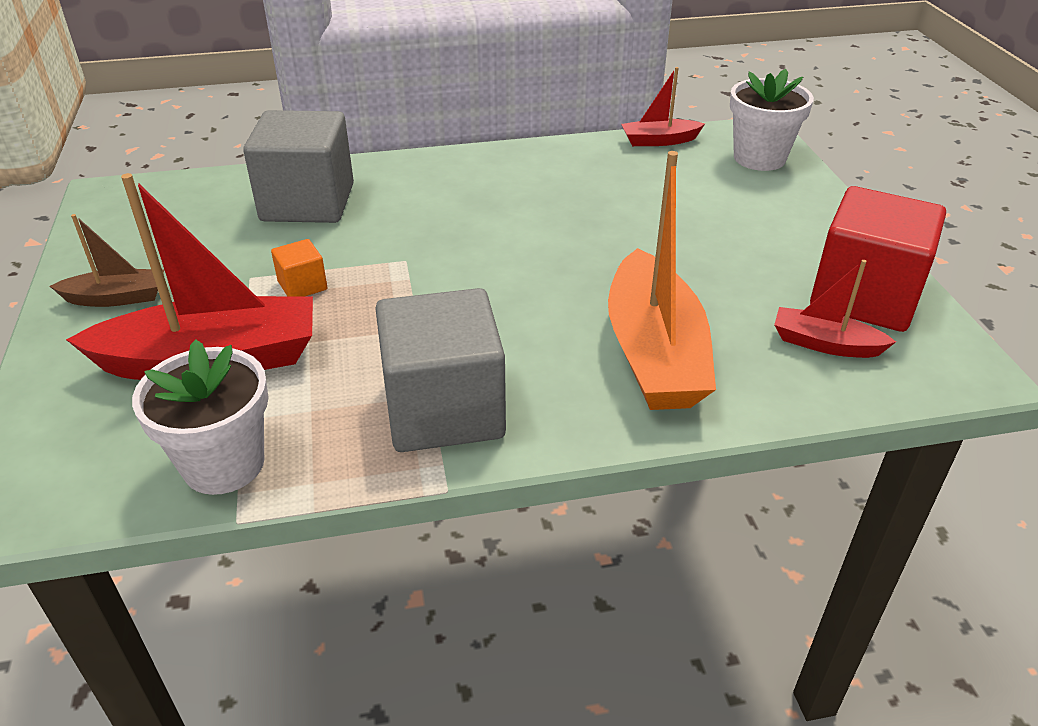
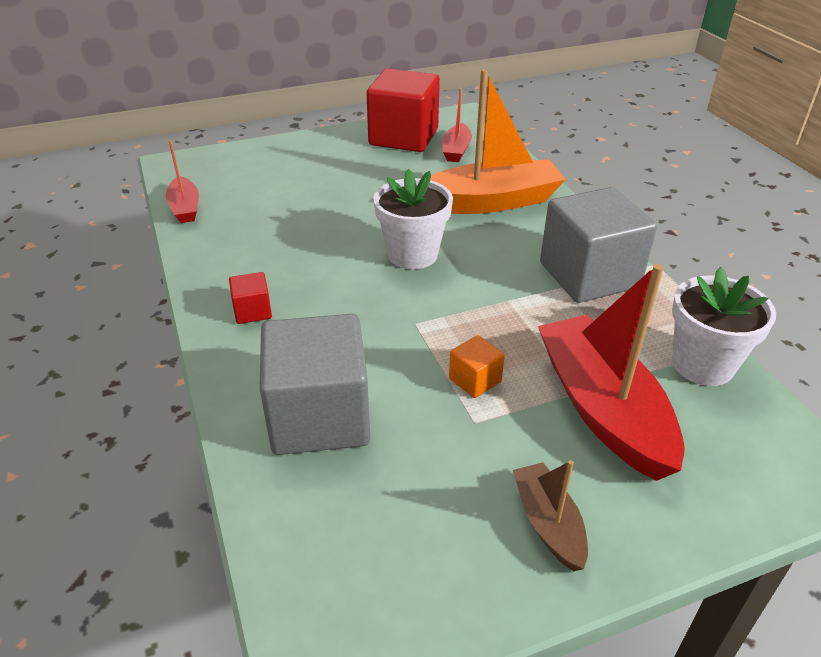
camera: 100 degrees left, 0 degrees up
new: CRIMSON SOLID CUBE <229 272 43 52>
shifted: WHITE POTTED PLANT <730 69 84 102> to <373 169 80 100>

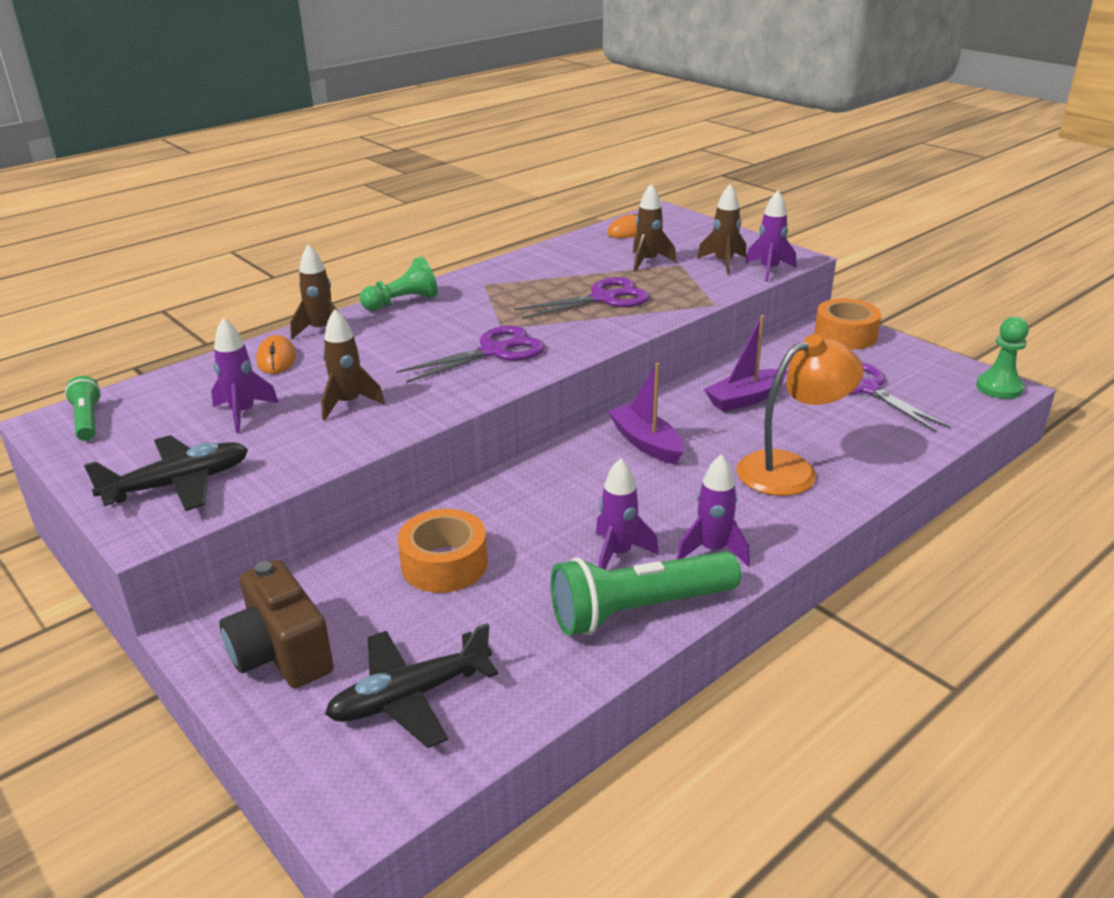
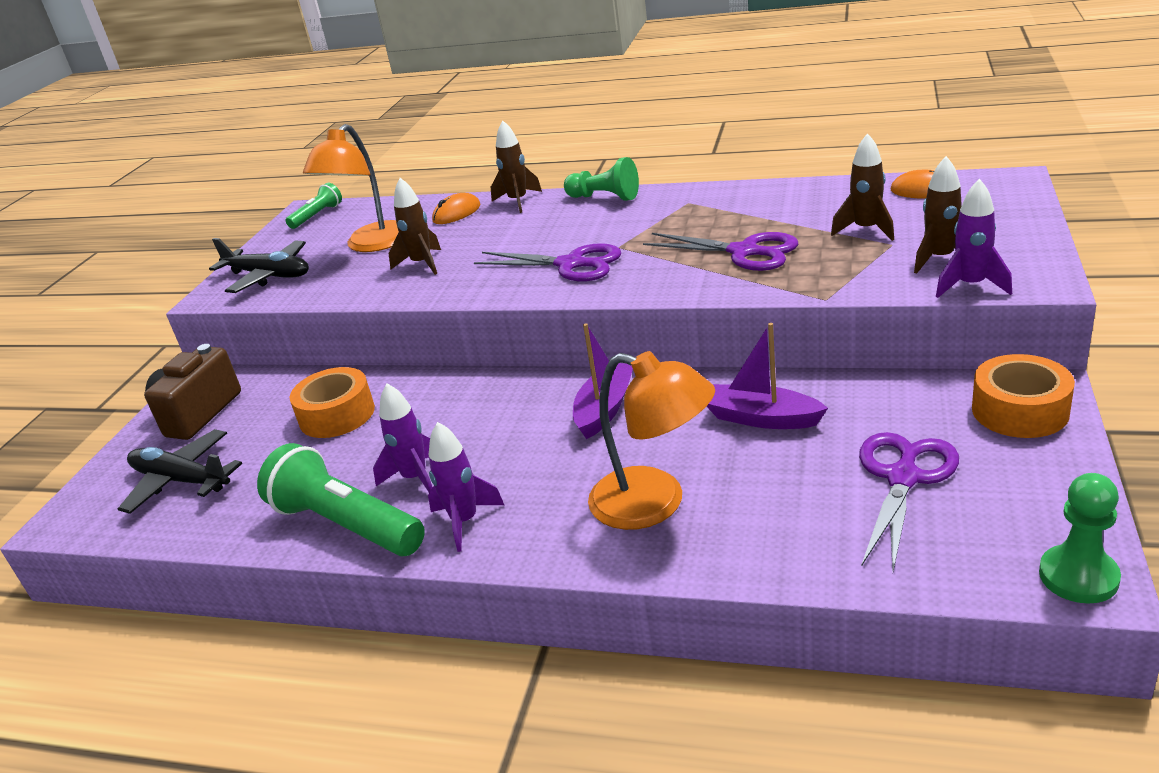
camera: 60 degrees right, 0 degrees up
swapped: VIOLET ROCKET <211 318 68 115> to ORANGE DESK LAMP <303 124 96 128>

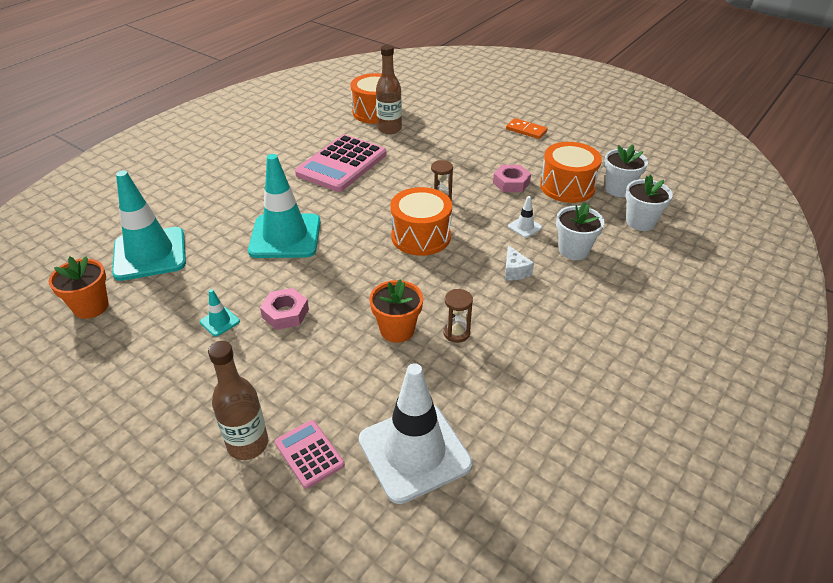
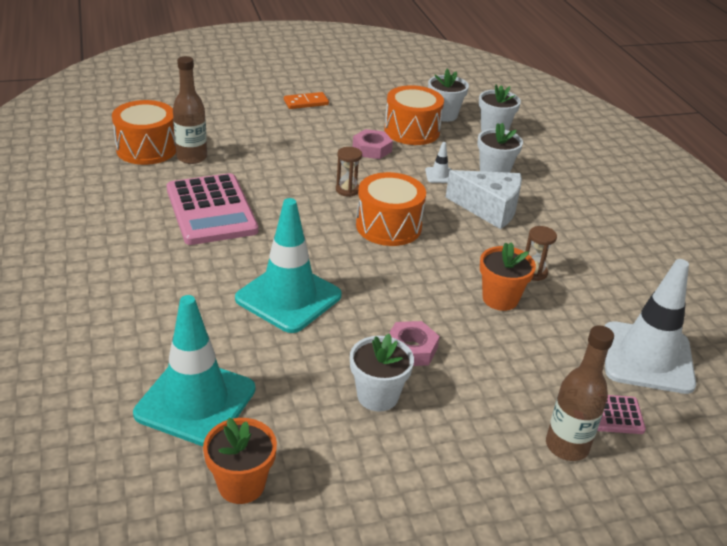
camera: 55 degrees left, 5 degrees down
swapped: AQUA ROAD CONE <200 289 40 47> to WHITE POTTED PLANT <350 334 64 77>
scaled: WHITE CHEESE <505 245 29 36> = <446 170 76 59> x2.00

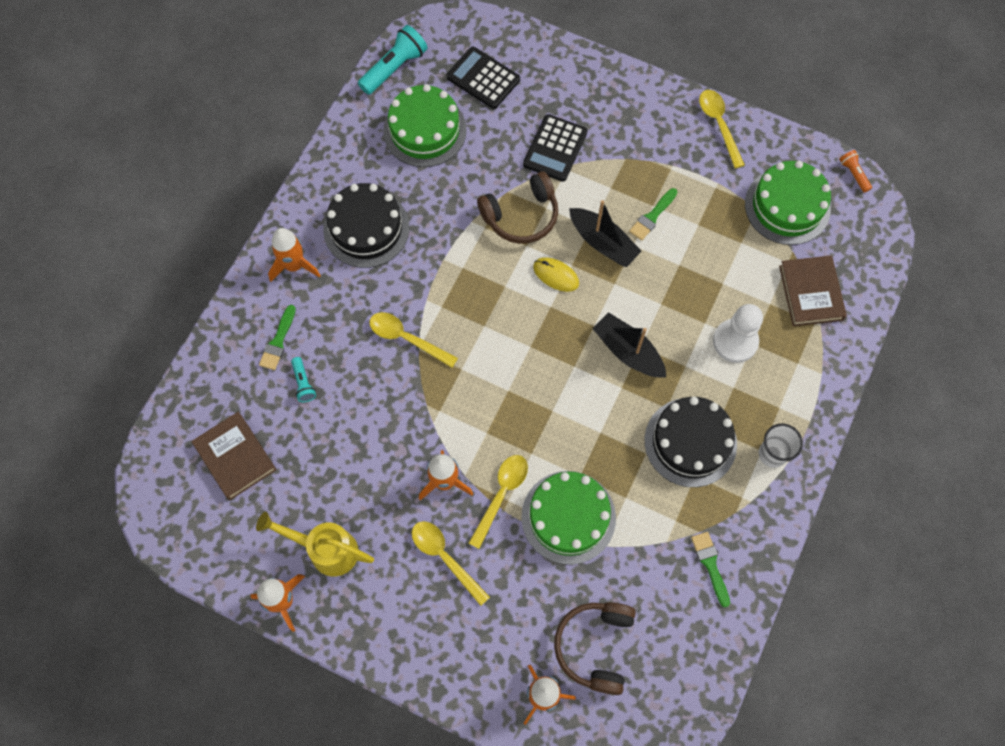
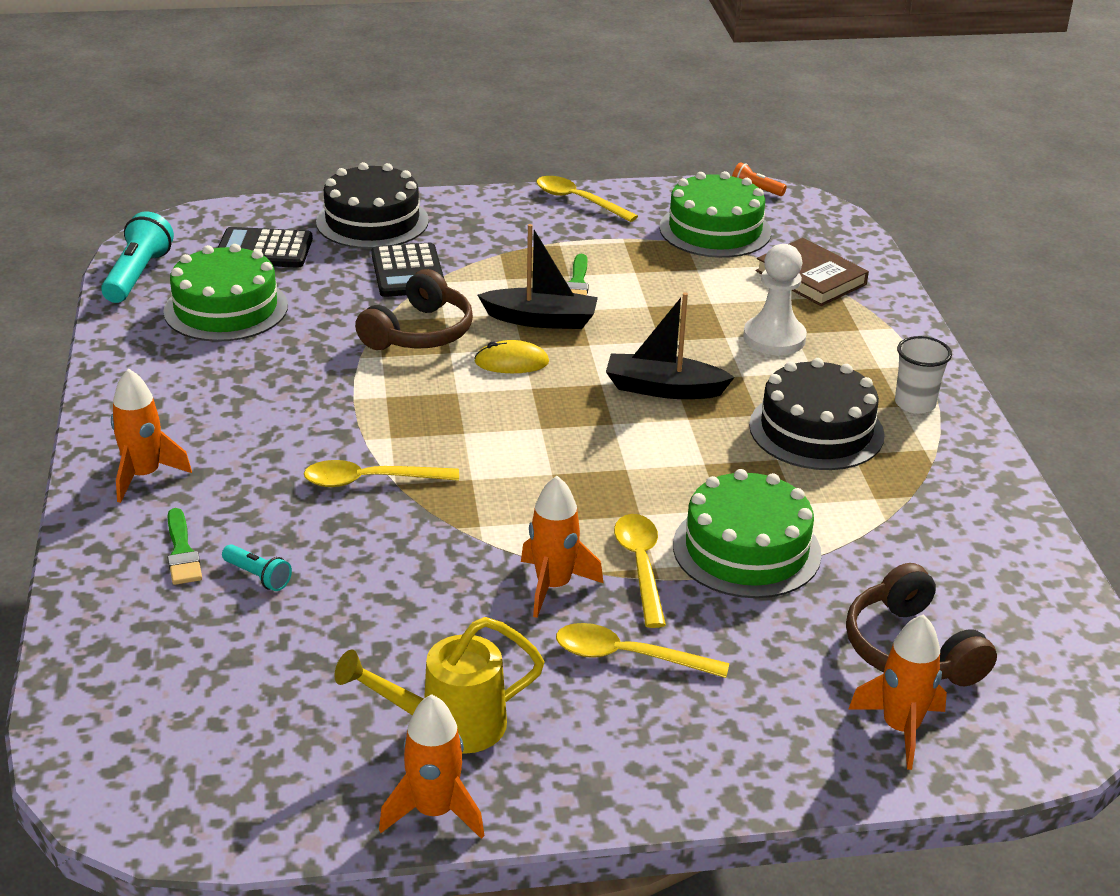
camera: 35 degrees left, 35 degrees down
gone: RUSSET HARDCOVER <192 412 85 88>; GREEN PAINT BRUSH <691 532 39 75>
shifted: EBONY GATEAU <323 183 87 85> to <316 162 113 87>

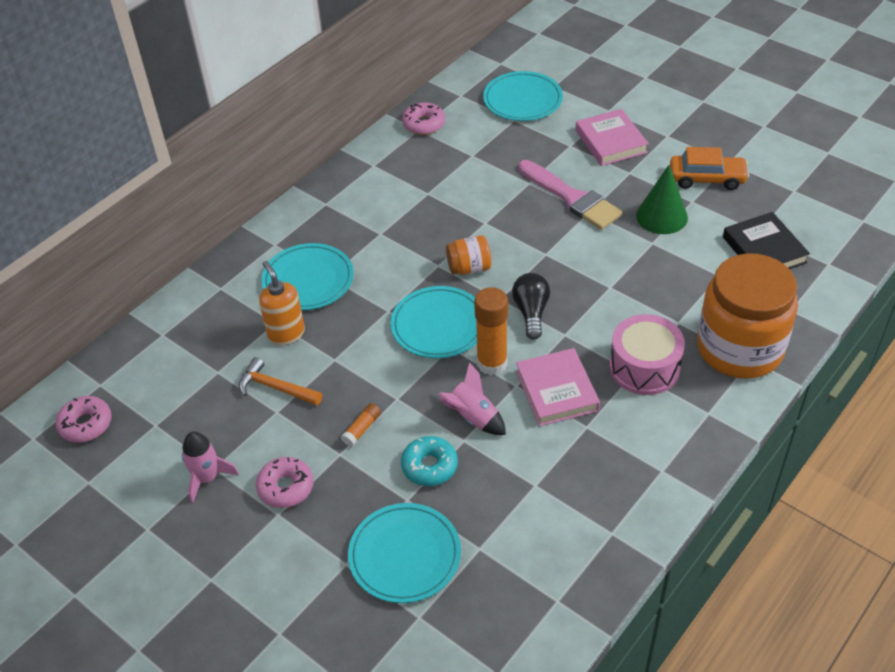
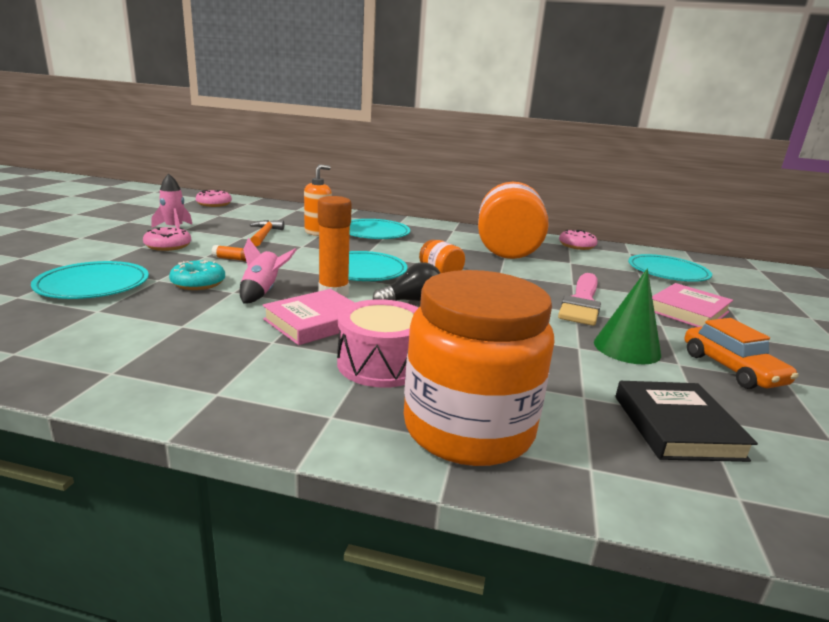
camera: 60 degrees right, 25 degrees down
new: ORANGE JAM JAR <478 182 71 77>
rotated: EBONY HARDCOVER <723 212 87 57> = <615 381 143 81> 45 degrees counterclockwise

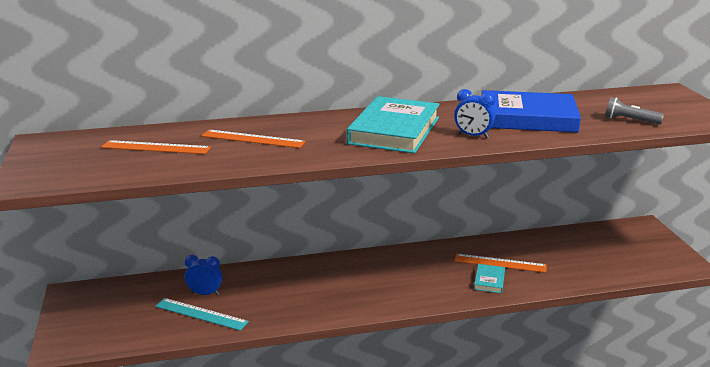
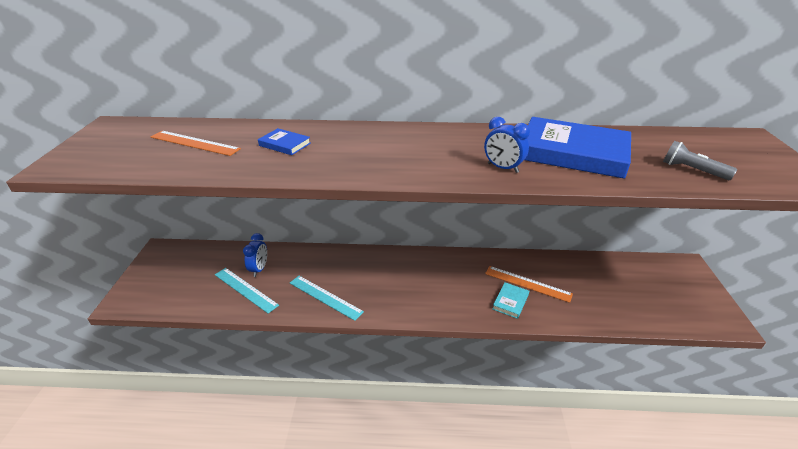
camera: 15 degrees right, 10 degrees up
gone: AQUA HARDCOVER <347 96 93 58>
new: AQUA RULER <290 276 74 45>
swapped: ORANGE RULER <201 130 105 18> to COBALT HARDCOVER <258 128 53 27>
rotated: COBALT CLOCK <185 255 38 40> = <243 233 24 44> 75 degrees clockwise

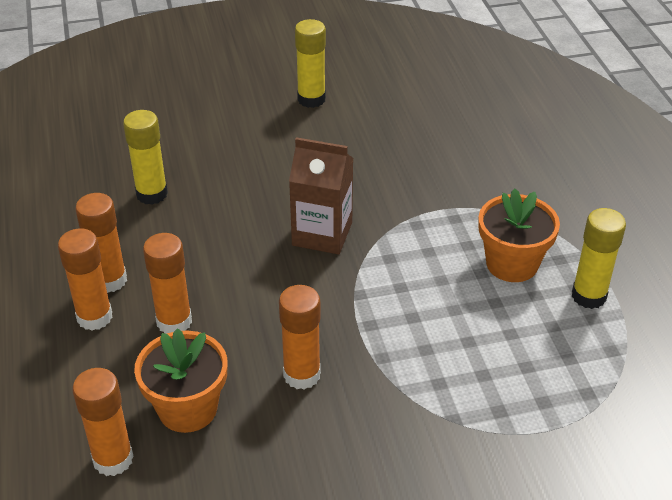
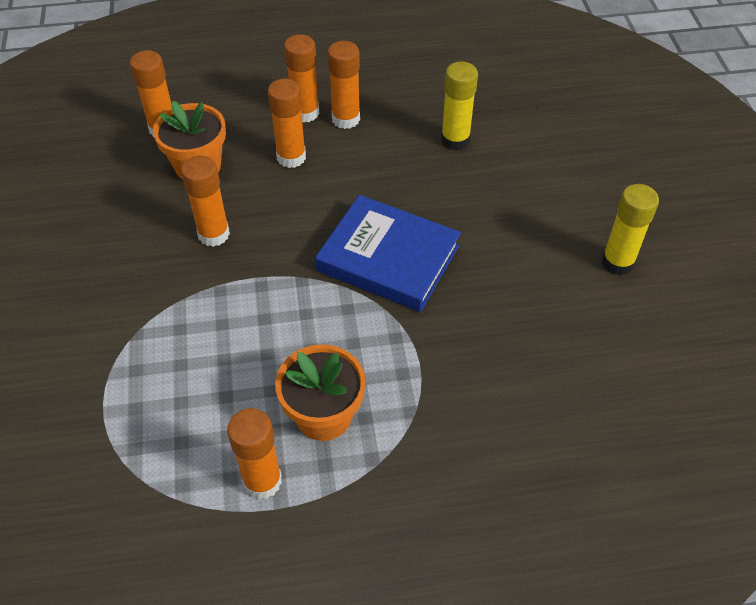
camera: 95 degrees right, 10 degrees up
swapped: RUSSET CARTON <289 137 64 117> to COBALT HARDCOVER <315 195 146 117>
repainted: YELLOW STICK OF GLUE <572 208 54 101> to ORANGE STICK OF GLUE <227 408 55 92>

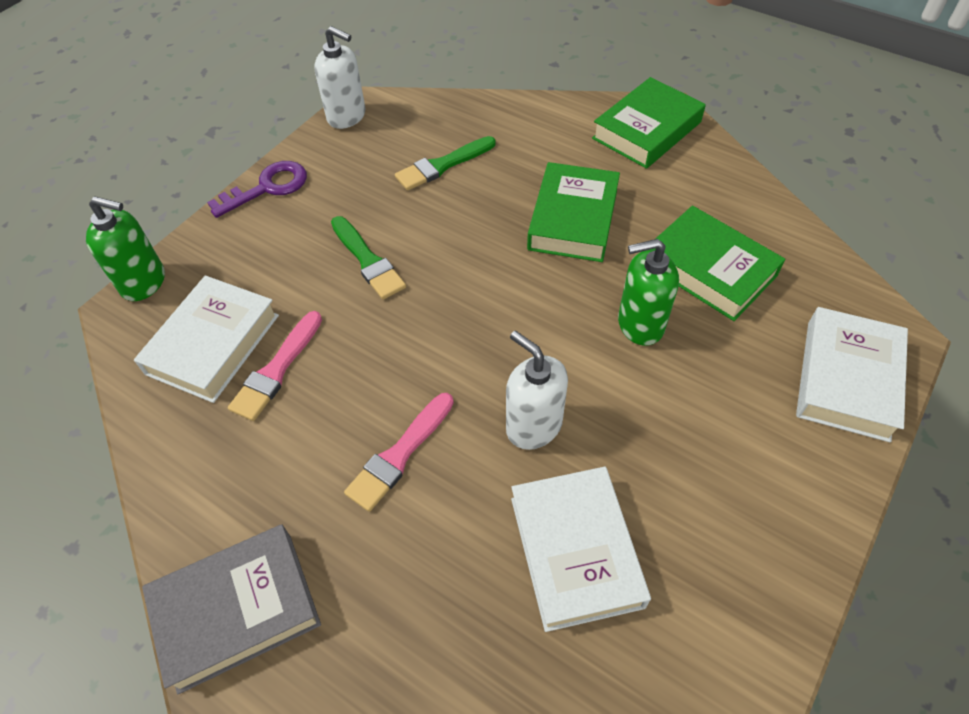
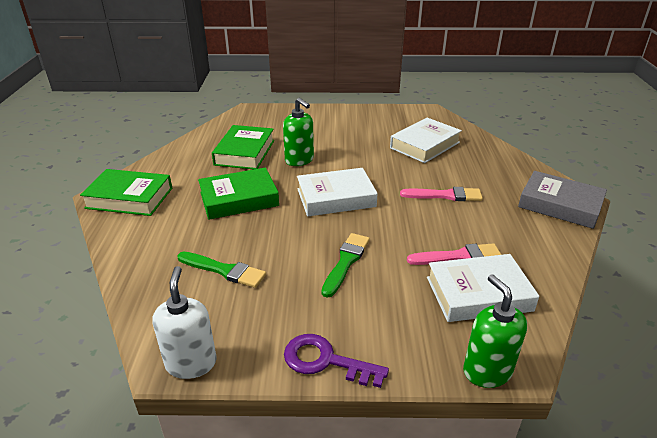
camera: 125 degrees left, 20 degrees down
gone: WHITE PUMP BOTTLE <506 331 62 119>
shifted: WHITE HARDCOVER <796 307 112 136> to <297 168 81 48>

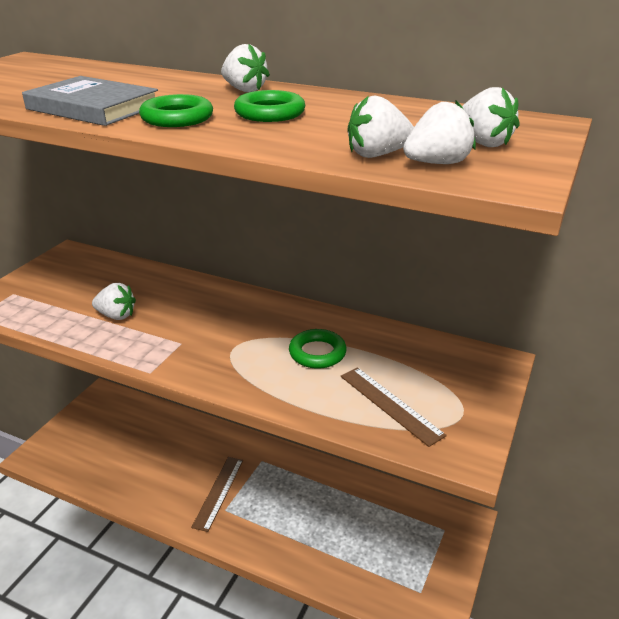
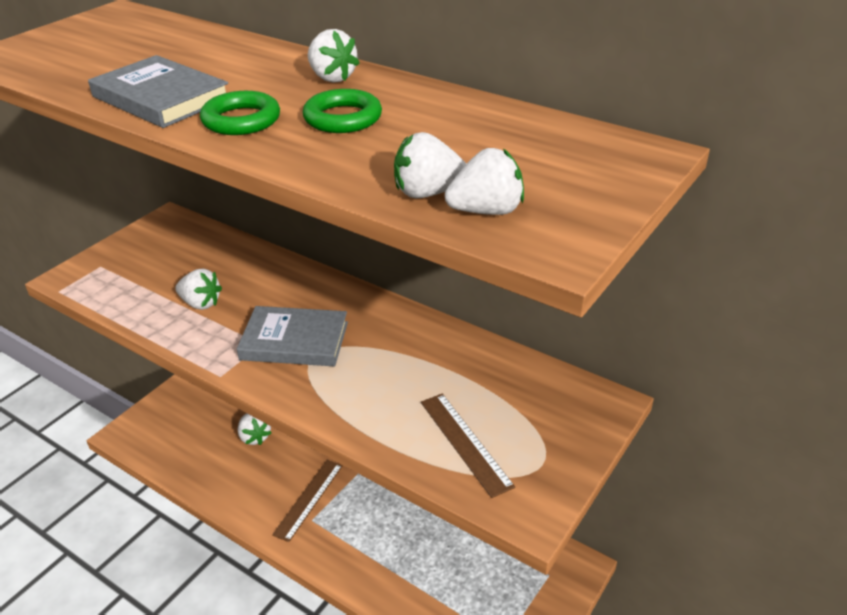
camera: 10 degrees right, 5 degrees up
gone: GREEN TORUS <289 329 58 40>
new: ASH-GREY HARDCOVER <237 306 111 60>
shifted: WHITE STRAWBERRY <462 87 57 60> to <238 414 34 31>

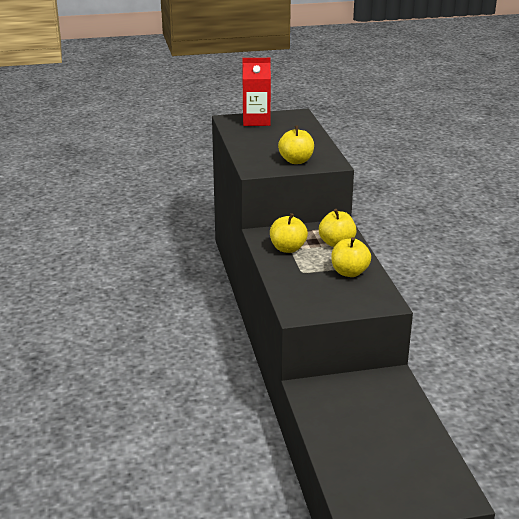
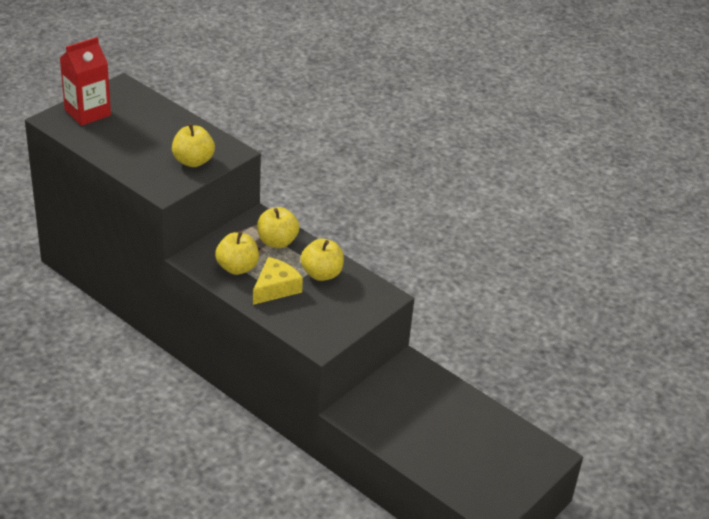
camera: 40 degrees left, 10 degrees up
new: YELLOW CHEESE <253 257 50 48>

